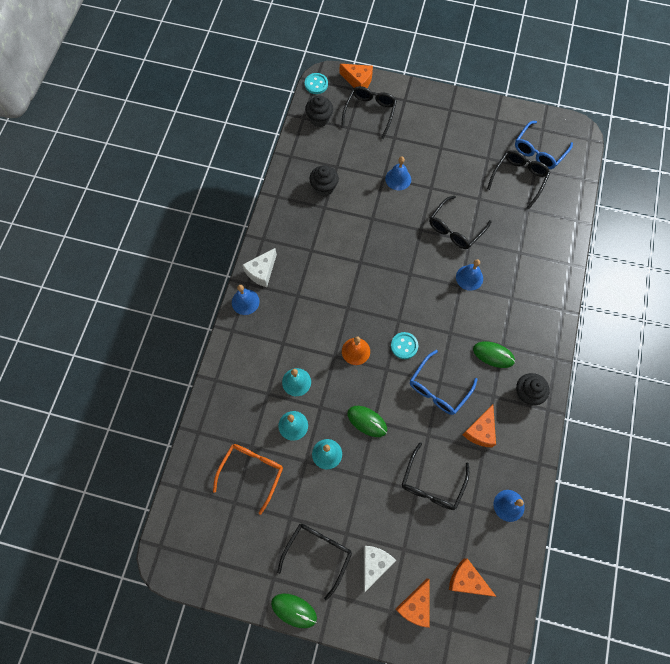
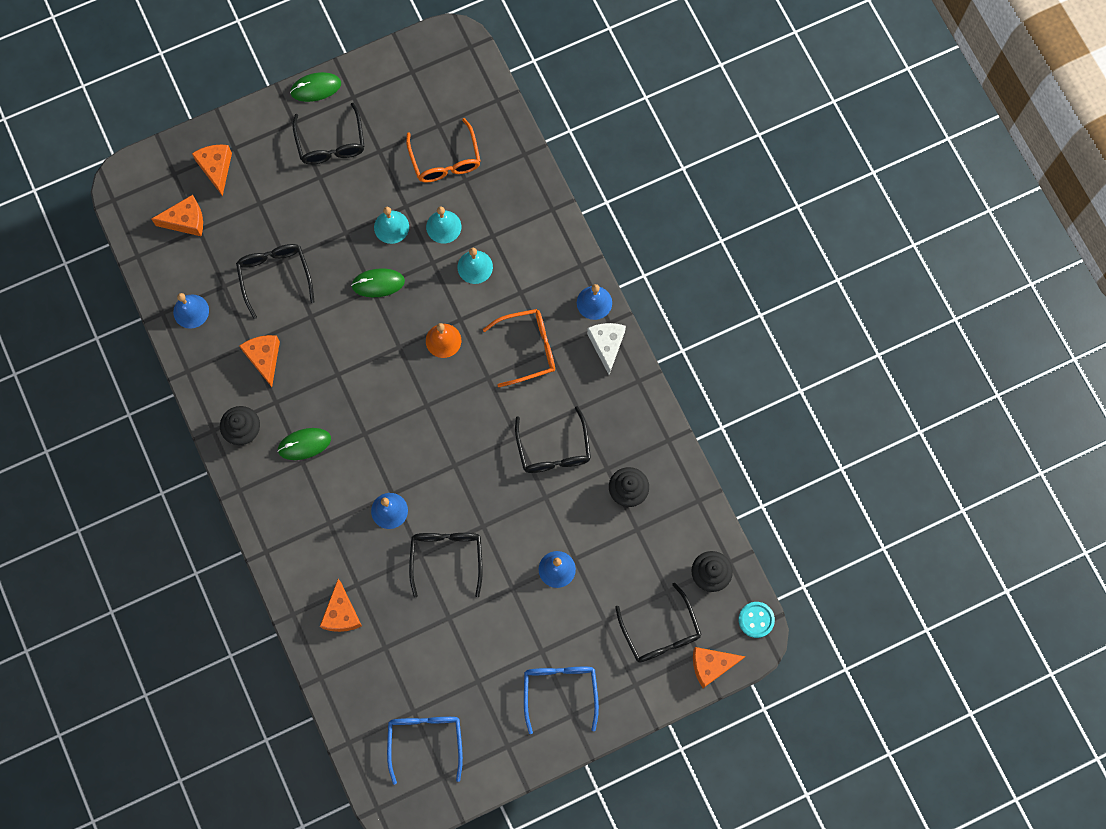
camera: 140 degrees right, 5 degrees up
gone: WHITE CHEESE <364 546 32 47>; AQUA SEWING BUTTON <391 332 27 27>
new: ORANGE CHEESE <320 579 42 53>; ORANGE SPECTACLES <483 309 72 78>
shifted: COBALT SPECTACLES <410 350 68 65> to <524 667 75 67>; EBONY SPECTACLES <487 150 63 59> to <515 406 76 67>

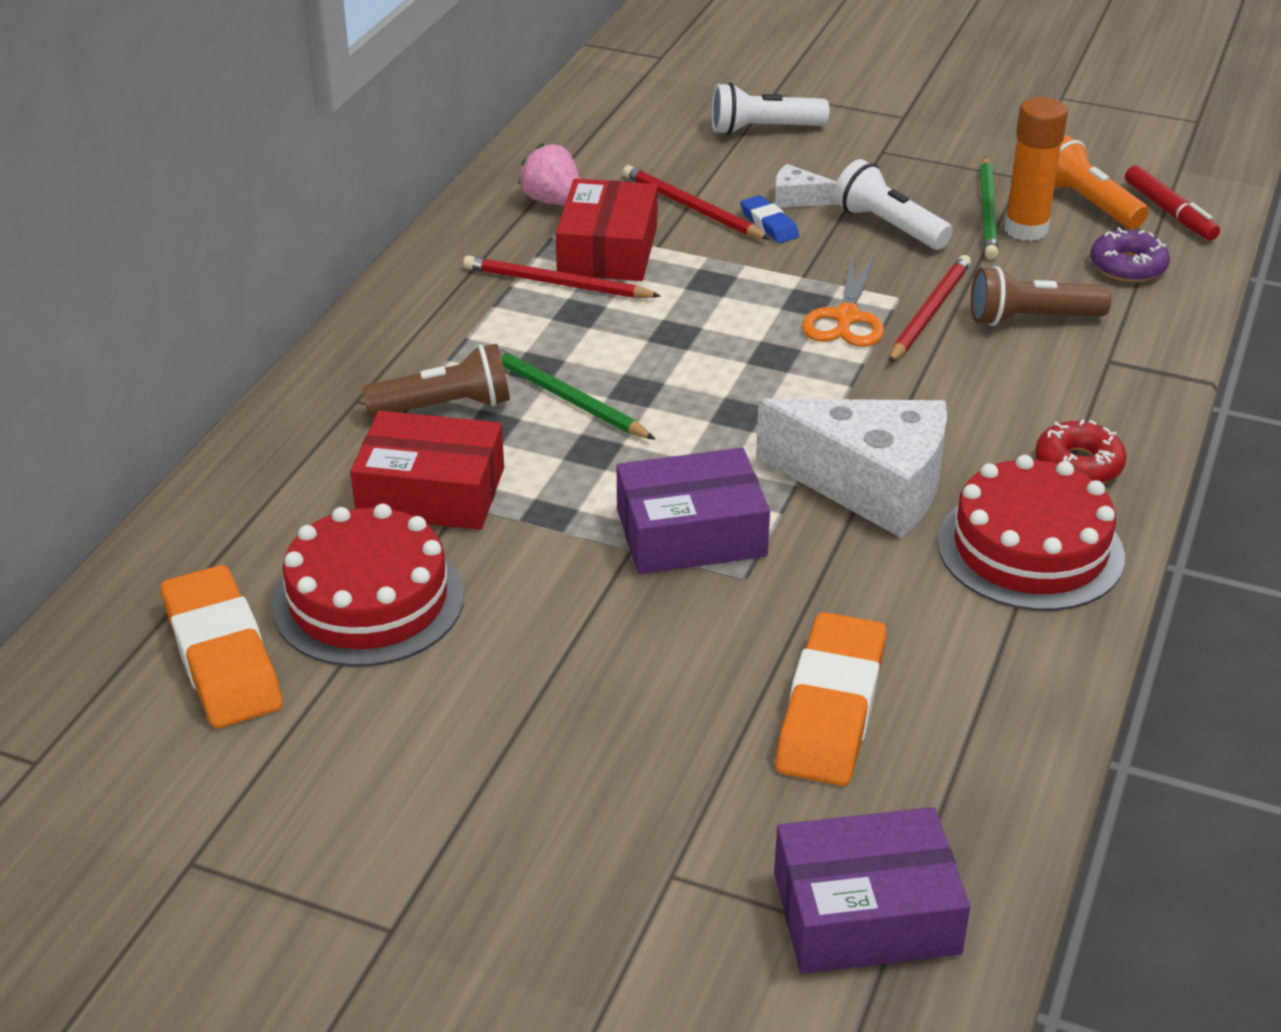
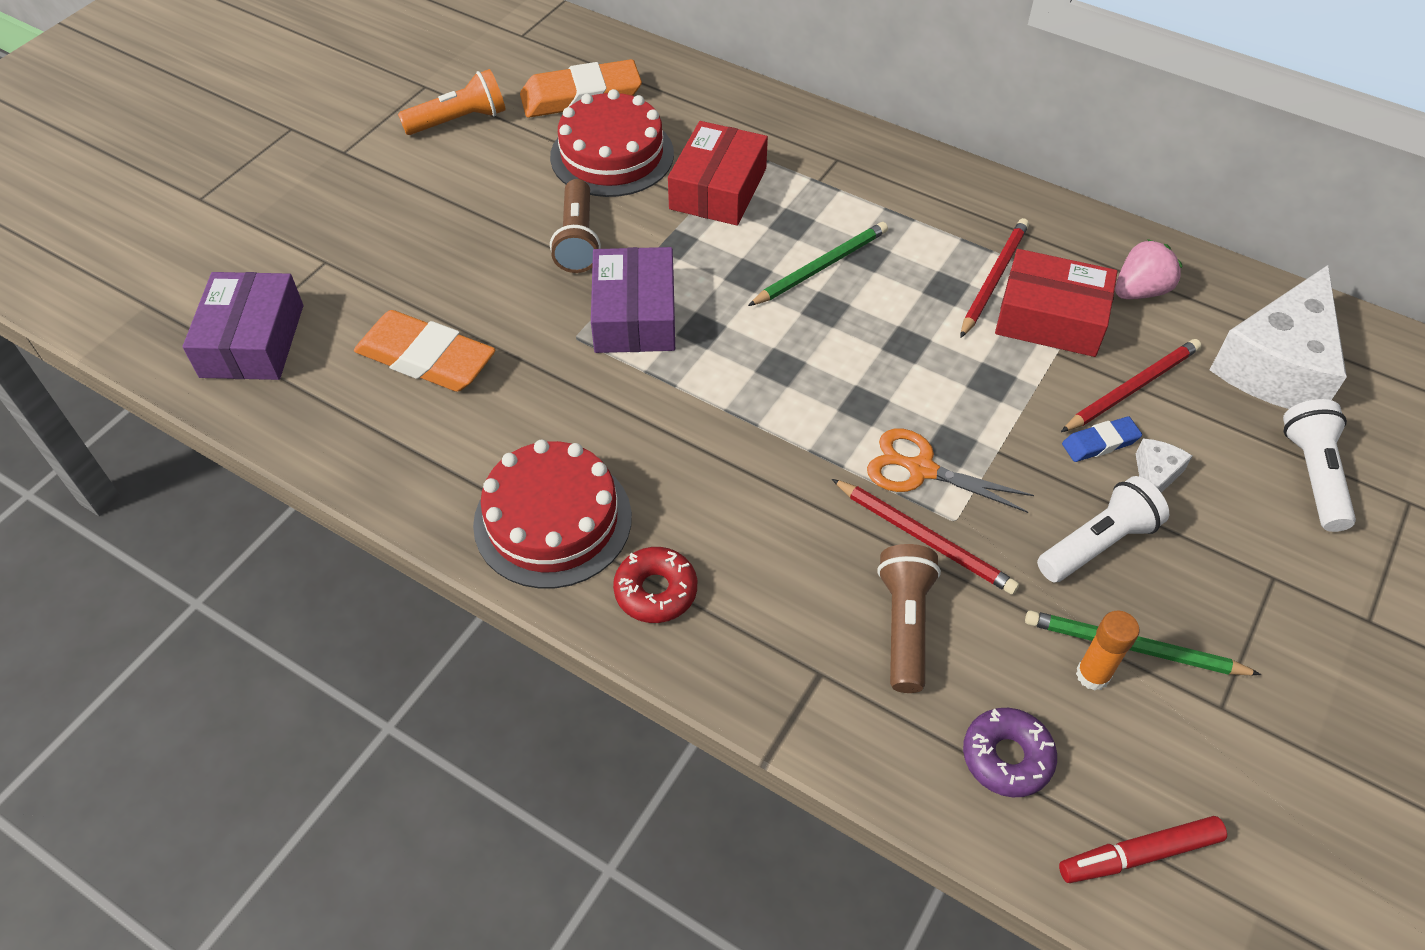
camera: 100 degrees right, 15 degrees up
shifted: RUSSET POCKET TORCH <362 344 148 74> to <550 179 51 94>; WHITE CHEESE <756 399 191 139> to <1210 265 137 144>; ORANGE POCKET TORCH <1054 135 95 94> to <398 69 108 66>
scaled: ORANGE STICK OF GLUE <1004 97 64 144> = <1076 611 63 80> x0.65

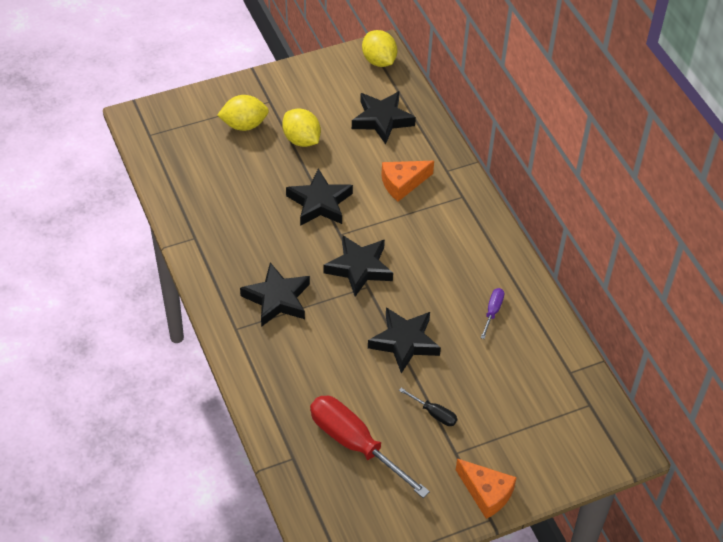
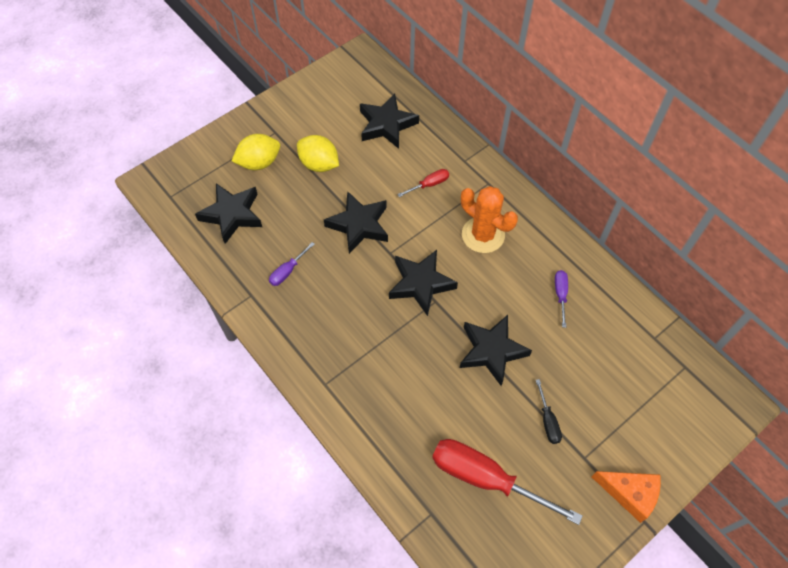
camera: 15 degrees left, 10 degrees up
gone: YELLOW LEMON <362 30 35 37>
new: VIOLET SCREWDRIVER <269 242 46 44>; ORANGE SAGUARO CACTUS <461 186 57 67>
shifted: EBONY STAR SHAPE <240 262 70 65> to <195 183 67 61>
swapped: ORANGE CHEESE <381 161 53 41> to CRIMSON SCREWDRIVER <397 169 52 28>
rotated: EBONY SCREWDRIVER <399 388 58 38> = <536 379 26 65> 60 degrees clockwise

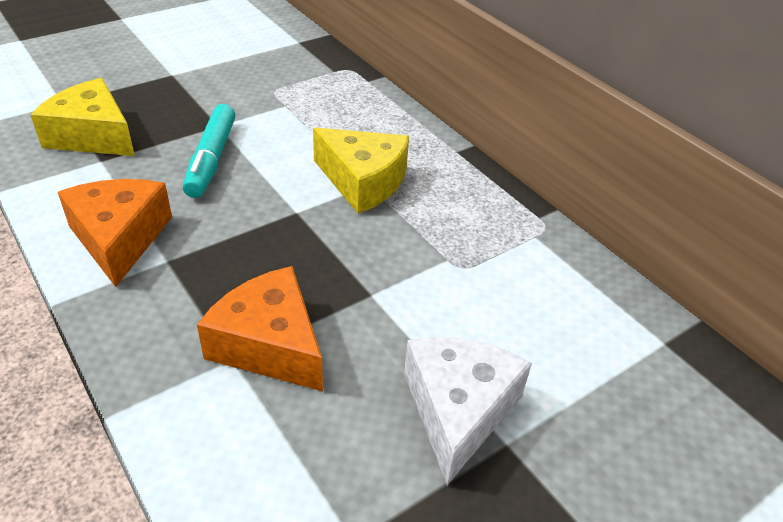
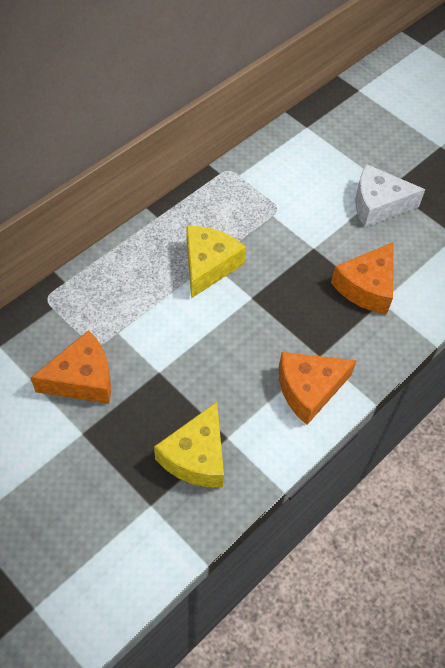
camera: 100 degrees left, 15 degrees up
gone: AQUA FELT PEN <183 104 52 94>
new: ORANGE CHEESE <31 330 80 74>

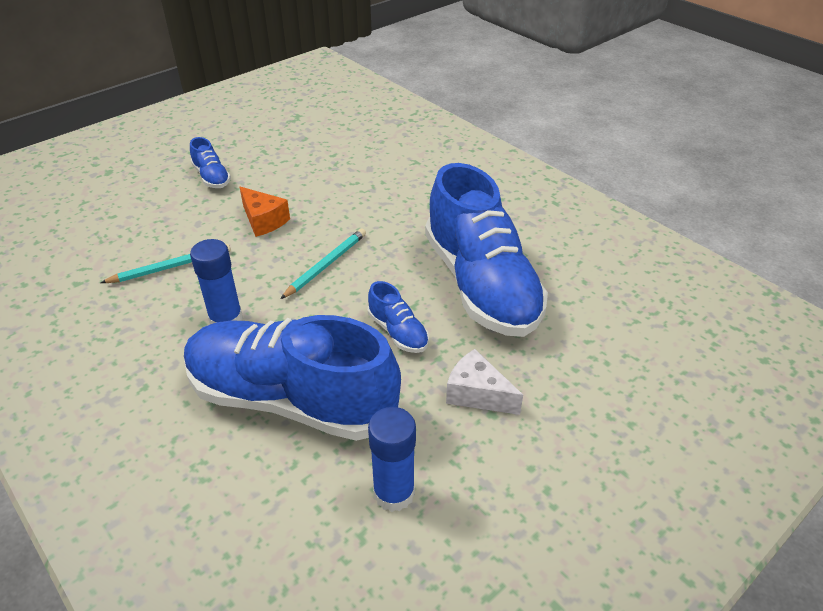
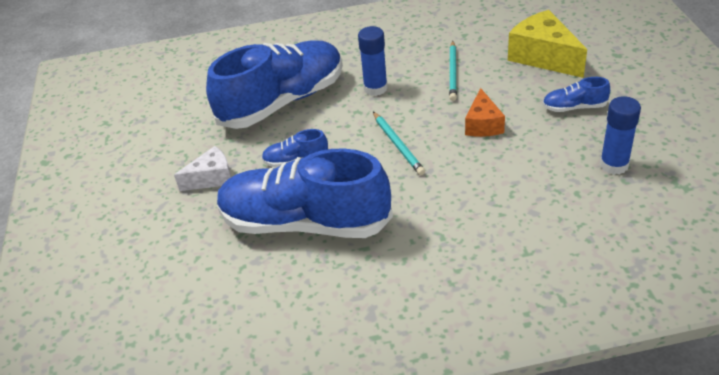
camera: 125 degrees right, 0 degrees up
new: YELLOW CHEESE <508 10 79 68>
shifted: COBALT STICK OF GLUE <368 407 48 105> to <600 96 41 79>
rotated: ORANGE CHEESE <240 187 50 50> = <465 88 40 49> 75 degrees counterclockwise

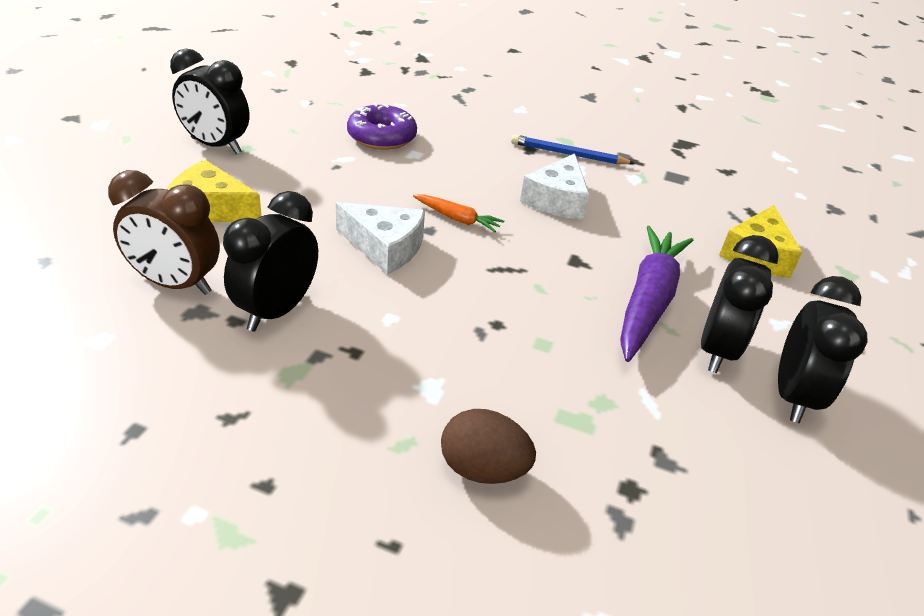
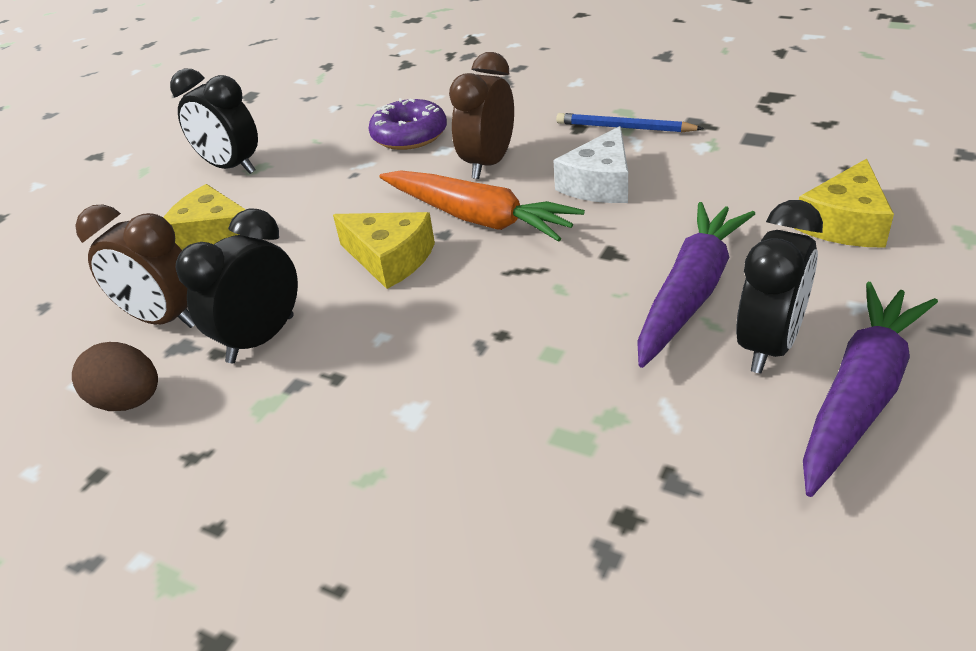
camera: 15 degrees right, 0 degrees up
new: RUSSET CLOCK <449 52 65 127>
shifted: RUSSET EGG SHAPE <441 409 95 75> to <72 342 86 69>
swapped: EBONY CLOCK <778 276 90 147> to VIOLET ROOT VEGETABLE <803 282 135 215>
repainted: WHITE CHEESE <336 202 89 72> to YELLOW CHEESE <333 212 102 77>
scaled: ORANGE ROOT VEGETABLE <413 194 91 38> = <379 170 206 72> x2.05

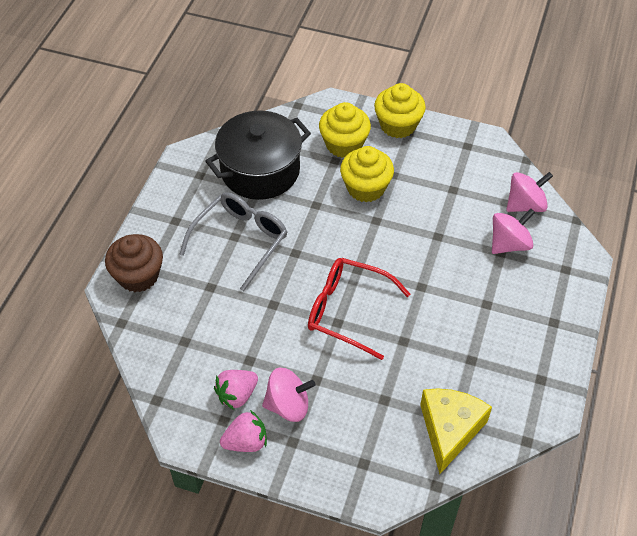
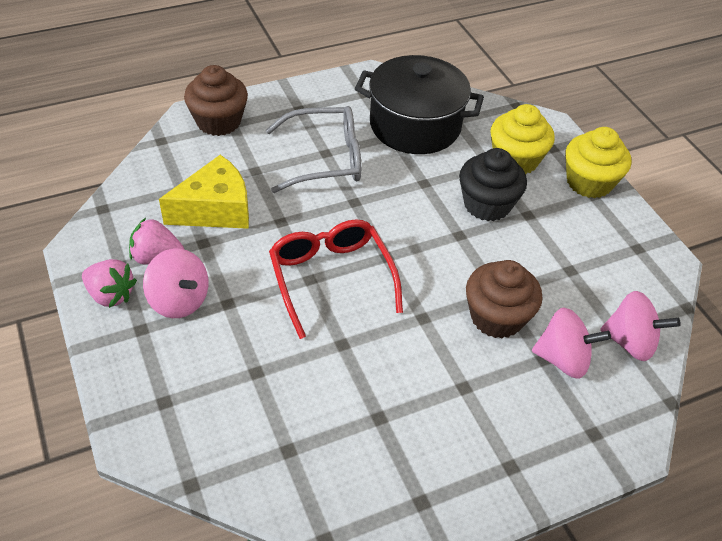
camera: 45 degrees right, 5 degrees down
new: RUSSET FAIRY CAKE <466 260 76 79>
shifted: YELLOW CHEESE <420 388 72 86> to <159 155 90 74>
repainted: YELLOW FAIRY CAKE <340 146 54 56> to EBONY FAIRY CAKE <459 148 68 73>

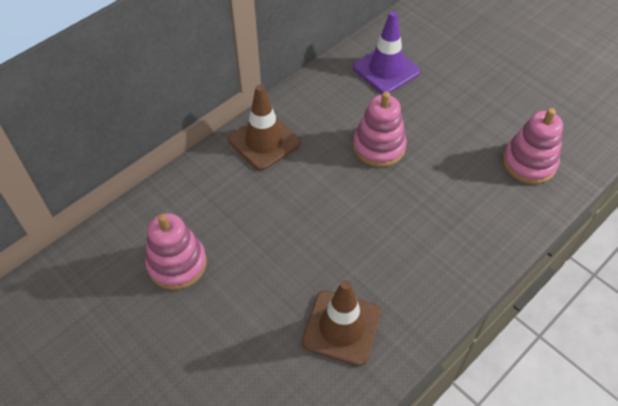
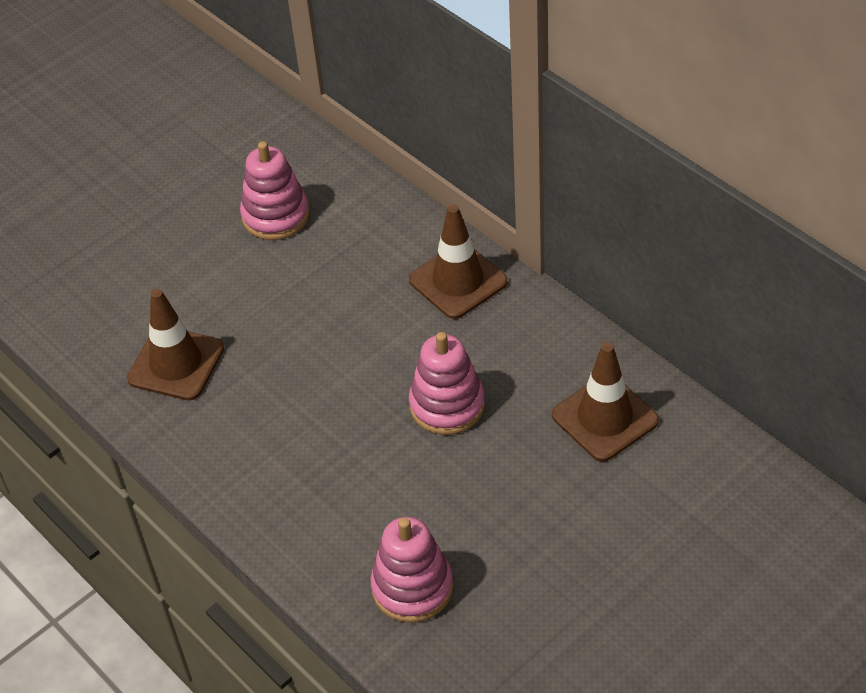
camera: 95 degrees right, 5 degrees down
repainted: VIOLET ROAD CONE <353 11 67 82> to RUSSET ROAD CONE <552 342 107 120>

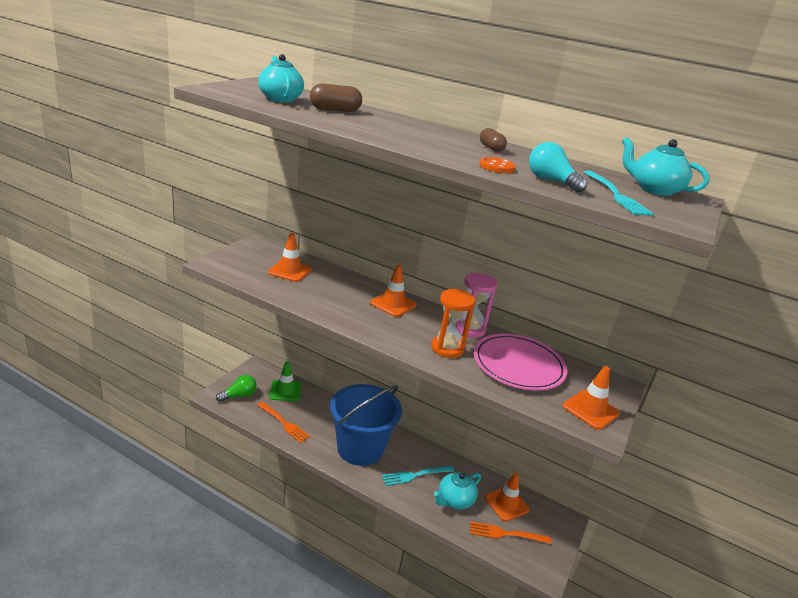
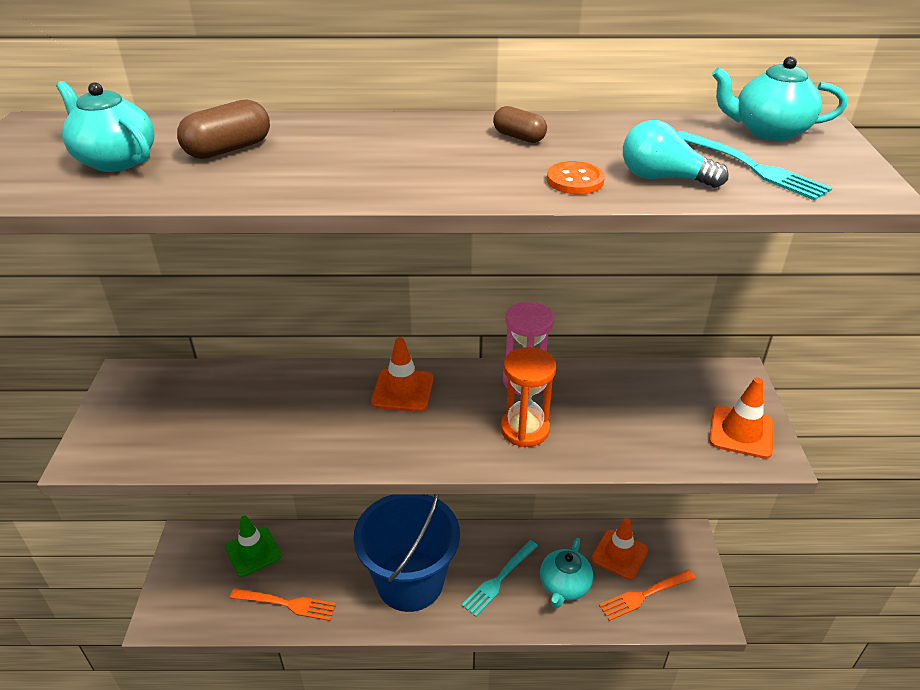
camera: 25 degrees left, 10 degrees up
gone: GREEN LIGHTBULB <216 375 41 27>; ORANGE ROAD CONE <268 233 44 49>; ROSE-PINK DINNER PLATE <474 334 93 57>

